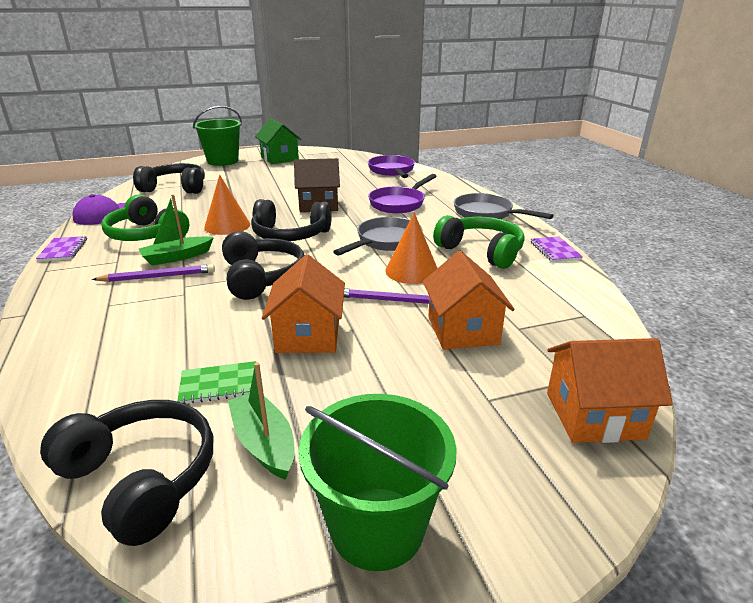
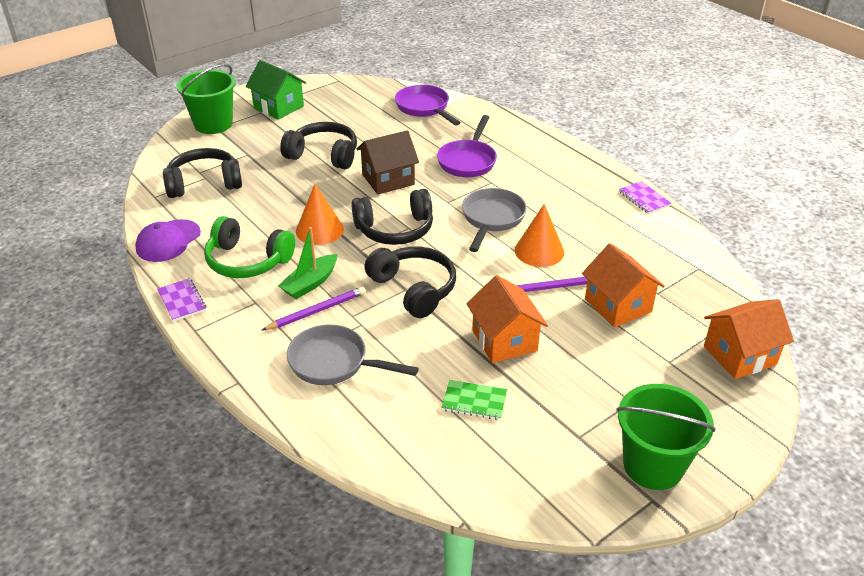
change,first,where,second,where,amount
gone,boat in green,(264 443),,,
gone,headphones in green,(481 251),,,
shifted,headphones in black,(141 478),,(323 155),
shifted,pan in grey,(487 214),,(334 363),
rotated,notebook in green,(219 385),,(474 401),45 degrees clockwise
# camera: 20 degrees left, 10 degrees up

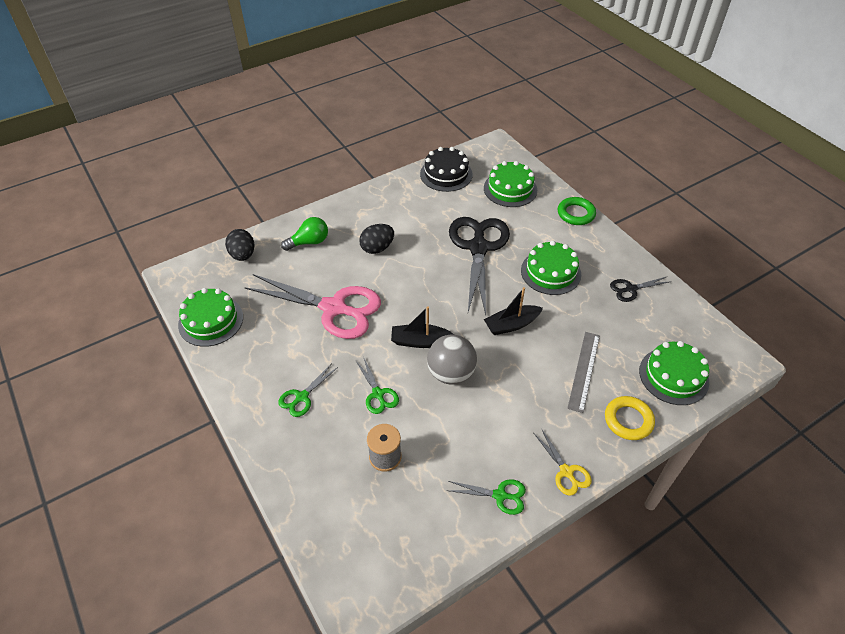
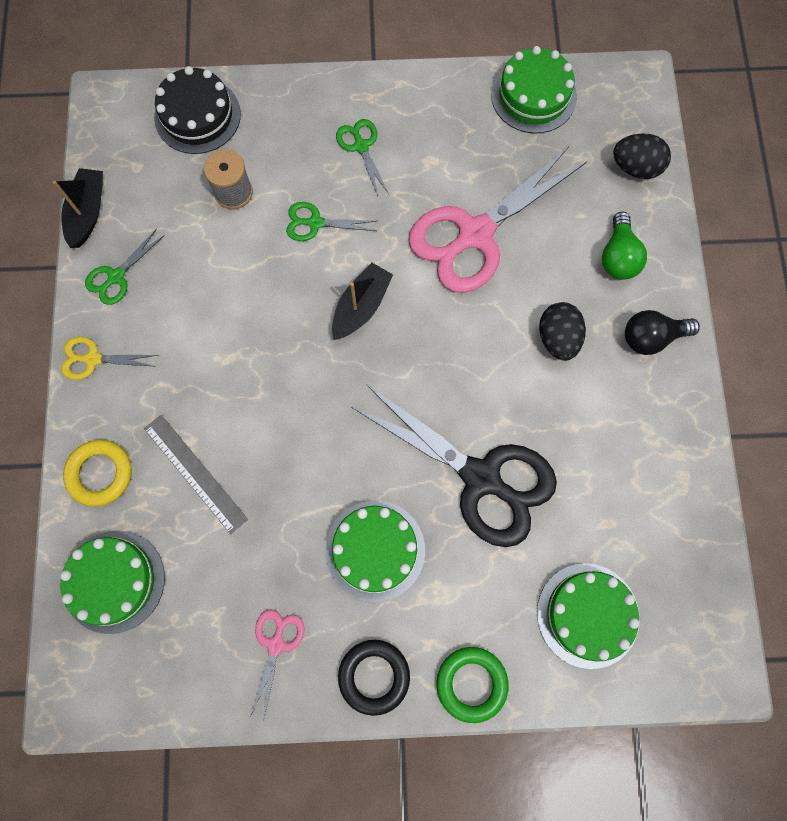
change,first,where,second,where,amount
gone,ball in grey,(451 373),,,
new,,,ring in black,(374 676),
new,,,light bulb in black,(651 337),
shifted,cake in black,(446 174),,(197 116),
shifted,boat in black,(511 325),,(88 213),
repainted,scissors in black,(630 289),scissors in pink,(276 644),
# camera: 120 degrees right, 25 degrees up

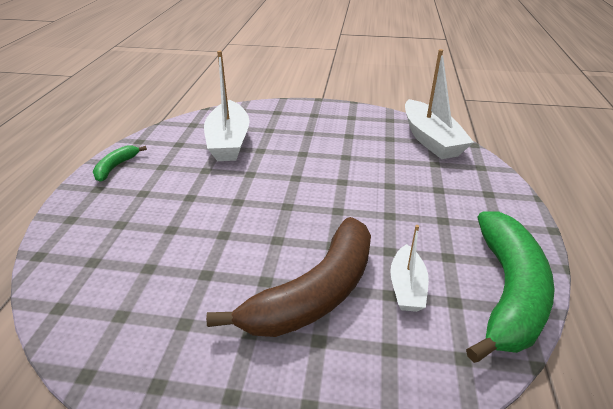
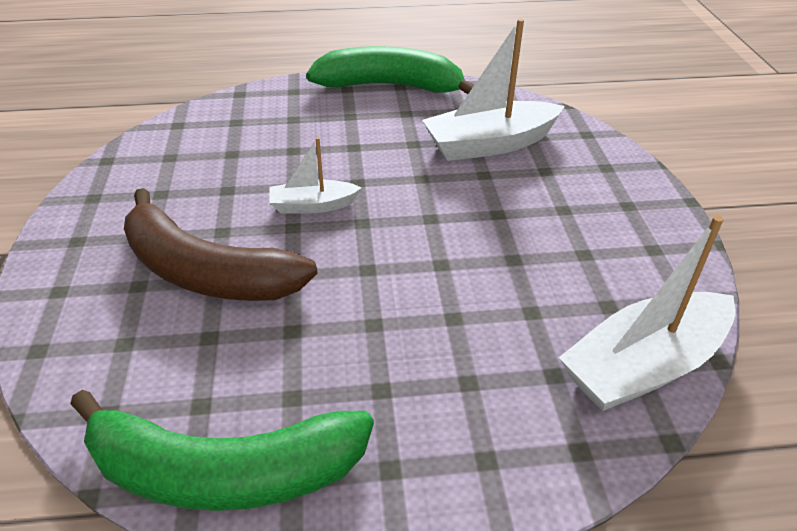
change,first,where,second,where,amount
shifted,boat in white,(407 287),,(313 206),
scaled,banana in green,(116 167),,(390 86),x2.16
# camera: 75 degrees right, 5 degrees up

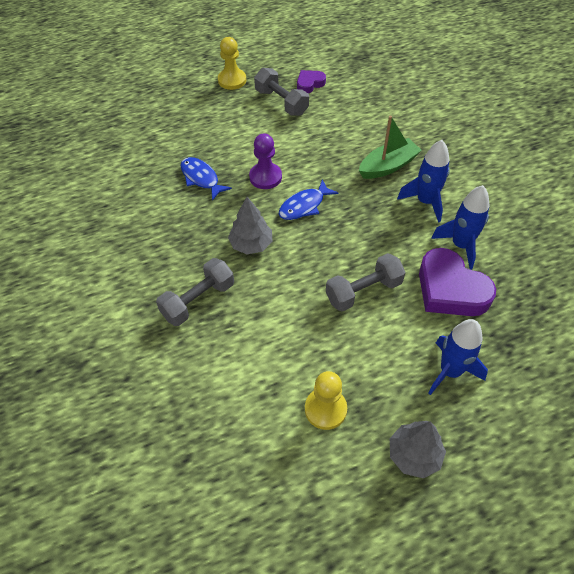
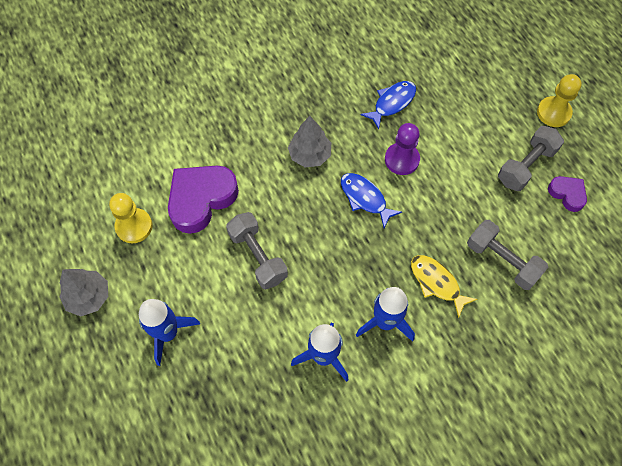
change,first,where,second,where,amount
shifted,dumbbell in grey,(198 300),,(502 260),
shifted,heart in purple,(450 289),,(201 199),
swapped,boat in green,(388 166),fish in yellow,(436 283),
# camera: 85 degrees right, 10 degrees up

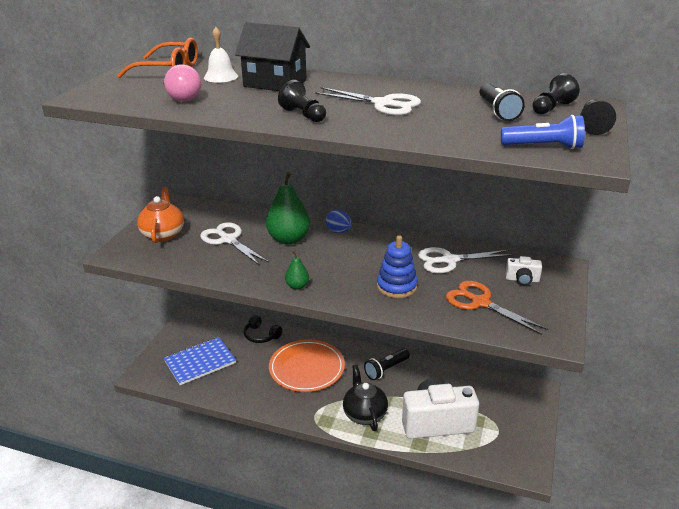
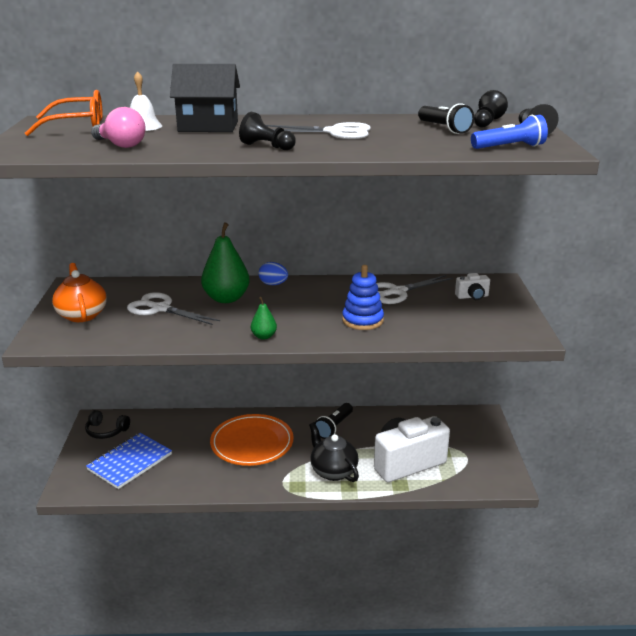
change,first,where,second,where,amount
gone,scissors in orange,(480 302),,,
shifted,headphones in black,(261 335),,(106 431),
# camera: 20 degrees left, 5 degrees down

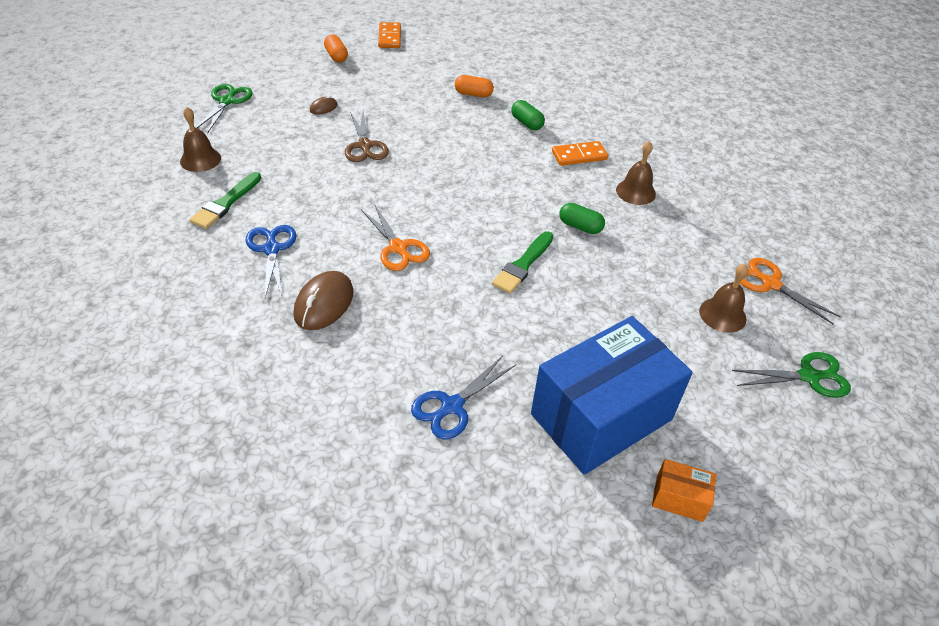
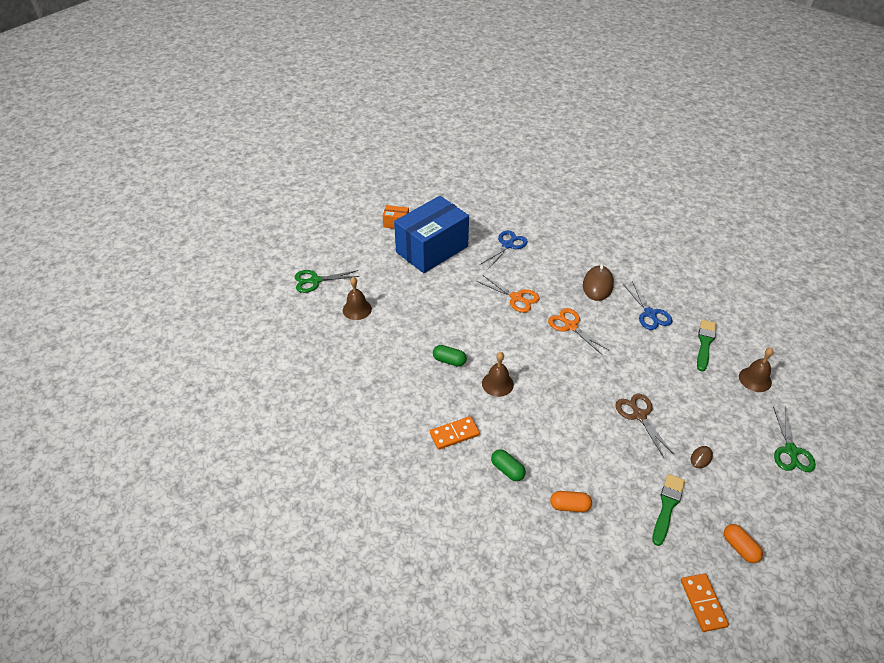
change,first,where,second,where,amount
shifted,brush in green,(523 265),,(667 506),
shifted,bell in brown,(635 192),,(497 384),
shifted,scissors in orange,(770 284),,(516 298),
# camera: 175 degrees right, 0 degrees up

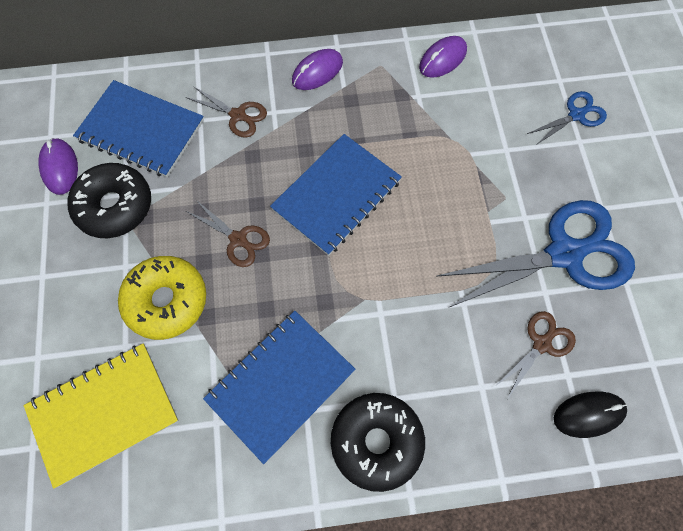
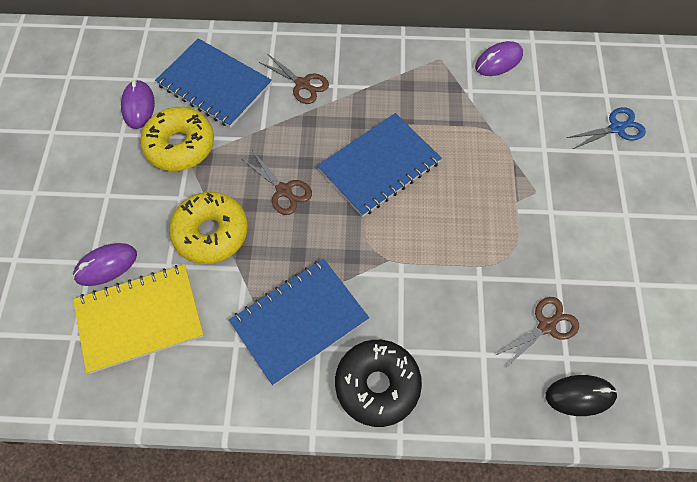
change,first,where,second,where,amount
gone,scissors in blue,(565 253),,,
shifted,mouse in purple,(317 72),,(106 265),
repainted,donut in black,(114 206),donut in yellow,(180 146),
# camera: 10 degrees right, 5 degrees down

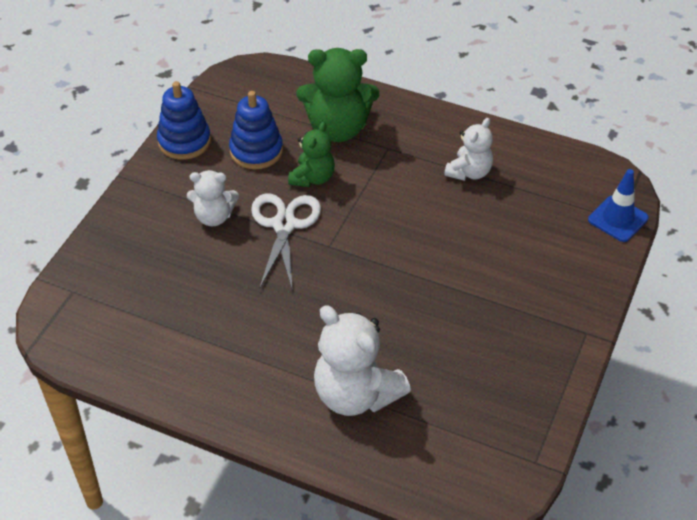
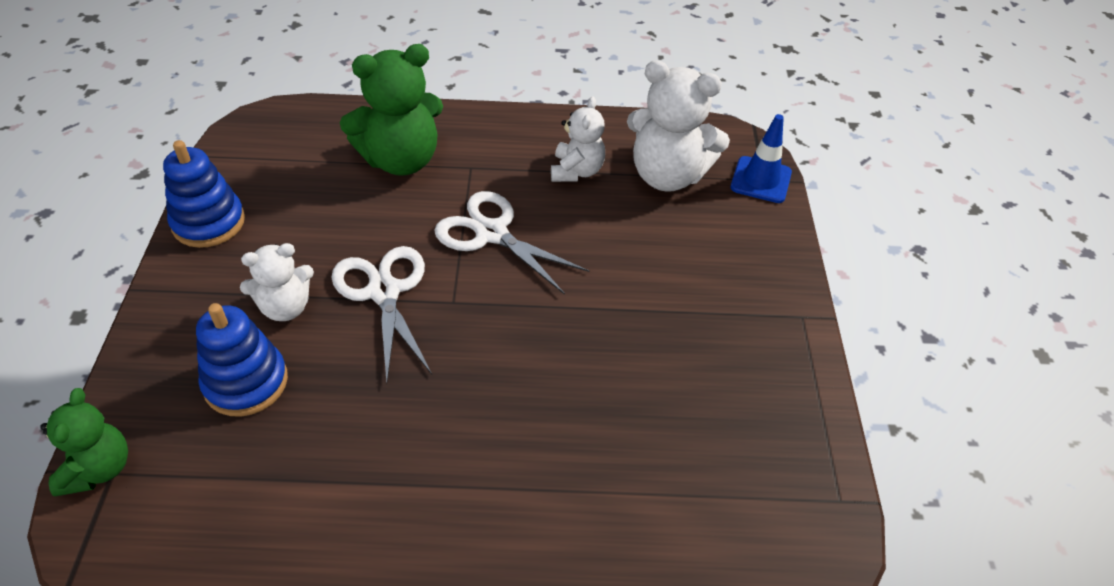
change,first,where,second,where,amount
new,,,scissors in white,(491 233),
shifted,stacking toy in blue,(256 151),,(246 382),
shifted,teddy bear in green,(312 178),,(98 469),
shifted,teddy bear in white,(356 394),,(667 175),
# camera: 25 degrees left, 0 degrees up

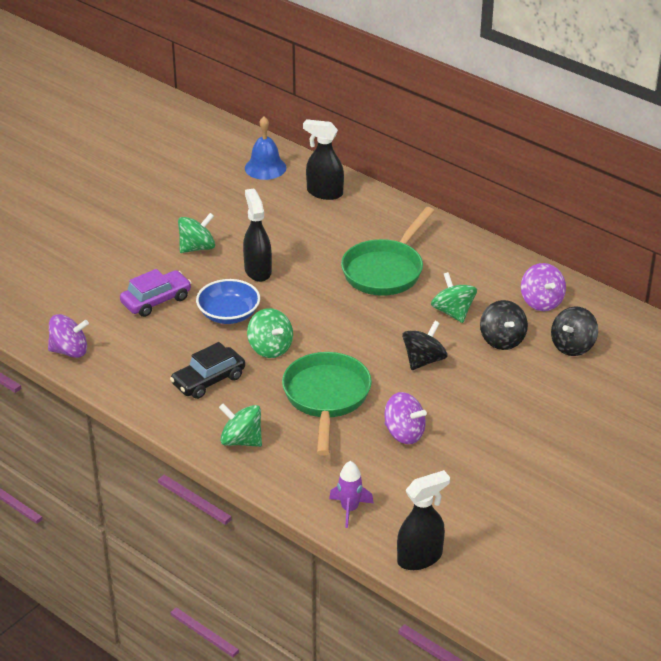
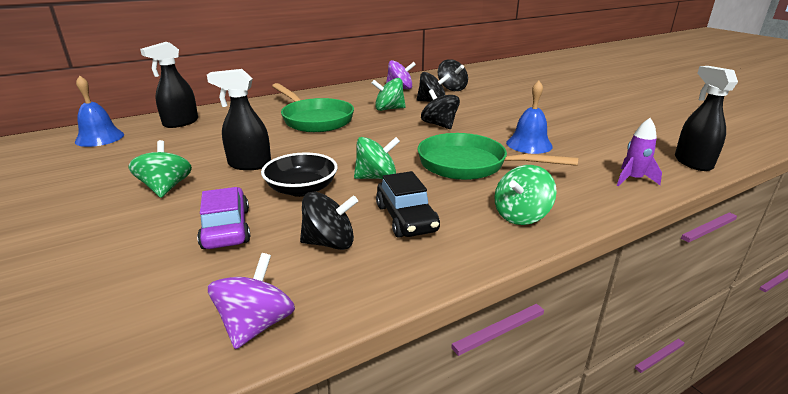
change,first,where,second,where,amount
new,,,spinning top in black,(330 243),
swapped,spinning top in purple,(404 433),bell in blue,(529 144),
repainted,bowl in blue,(229 314),bowl in black,(302 189),
# camera: 70 degrees left, 10 degrees down

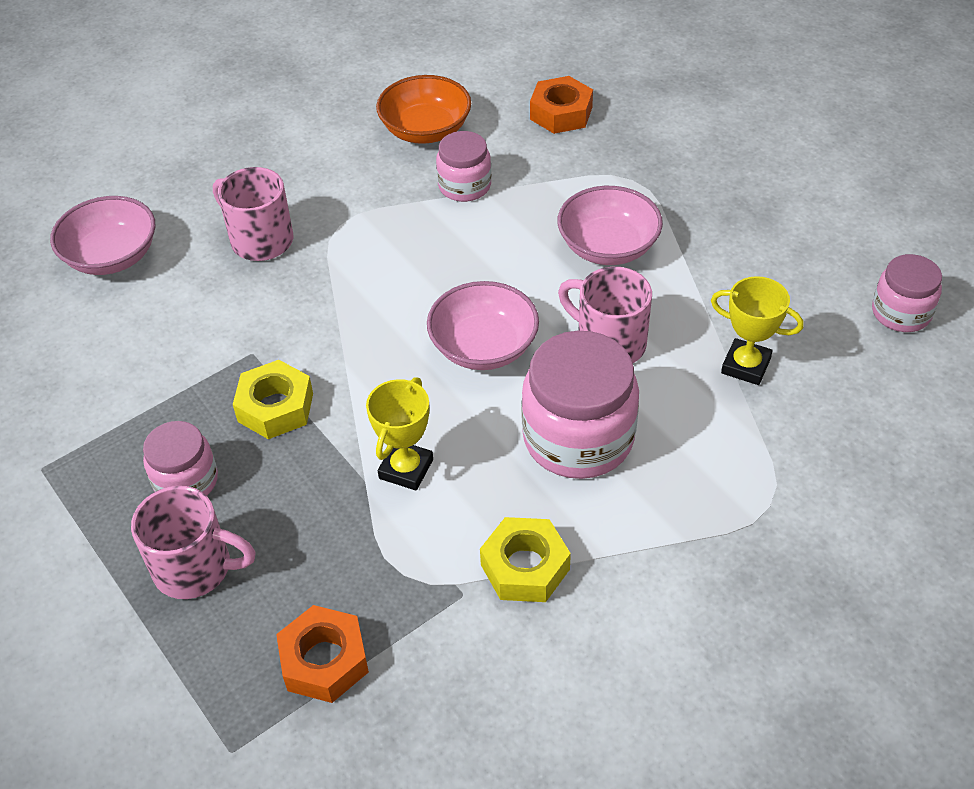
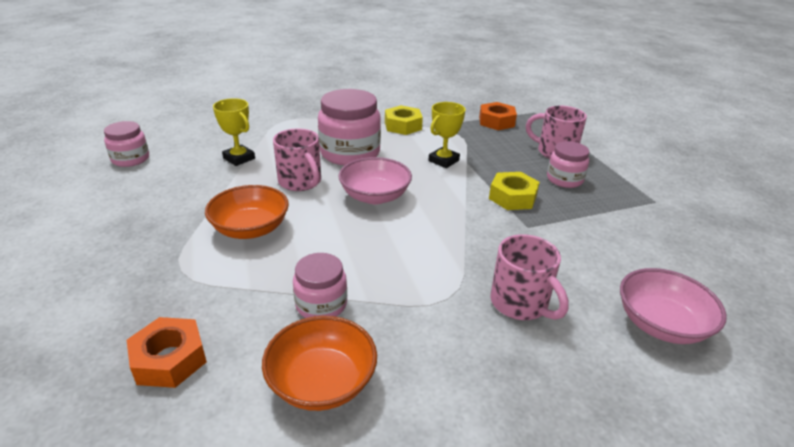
change,first,where,second,where,amount
repainted,bowl in pink,(608 247),bowl in orange,(250 229),
# camera: 165 degrees left, 15 degrees down

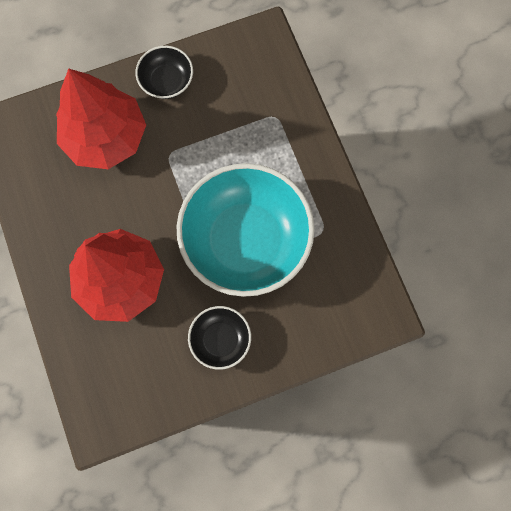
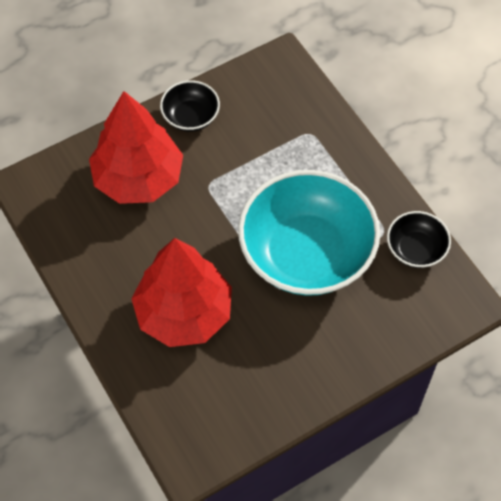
change,first,where,second,where,amount
shifted,bowl in black,(220 339),,(415 249),
# camera: 10 degrees left, 15 degrees down

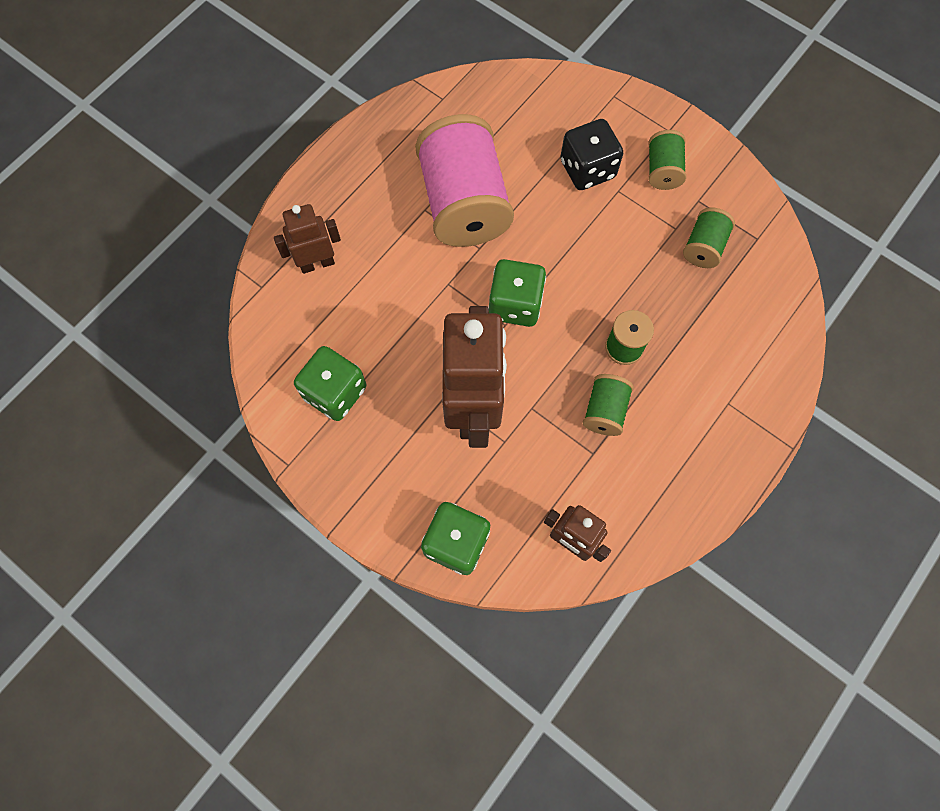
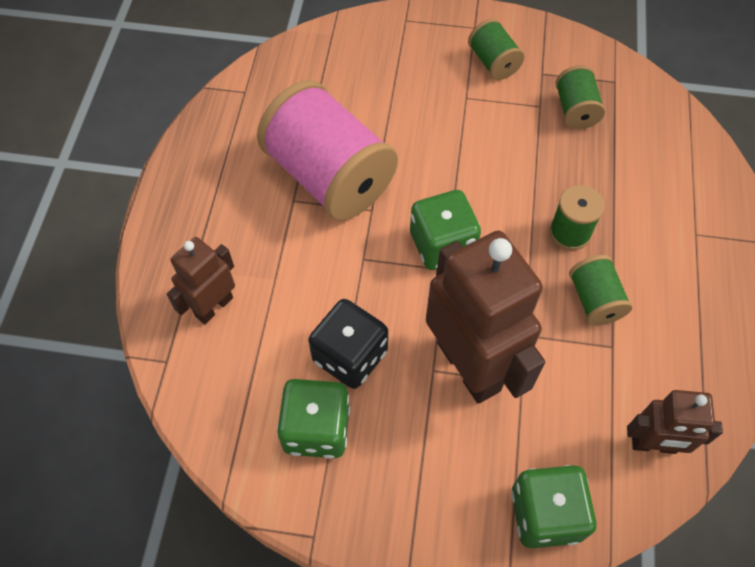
change,first,where,second,where,amount
shifted,dice in black,(587 169),,(350 356),
# camera: 30 degrees left, 10 degrees down

